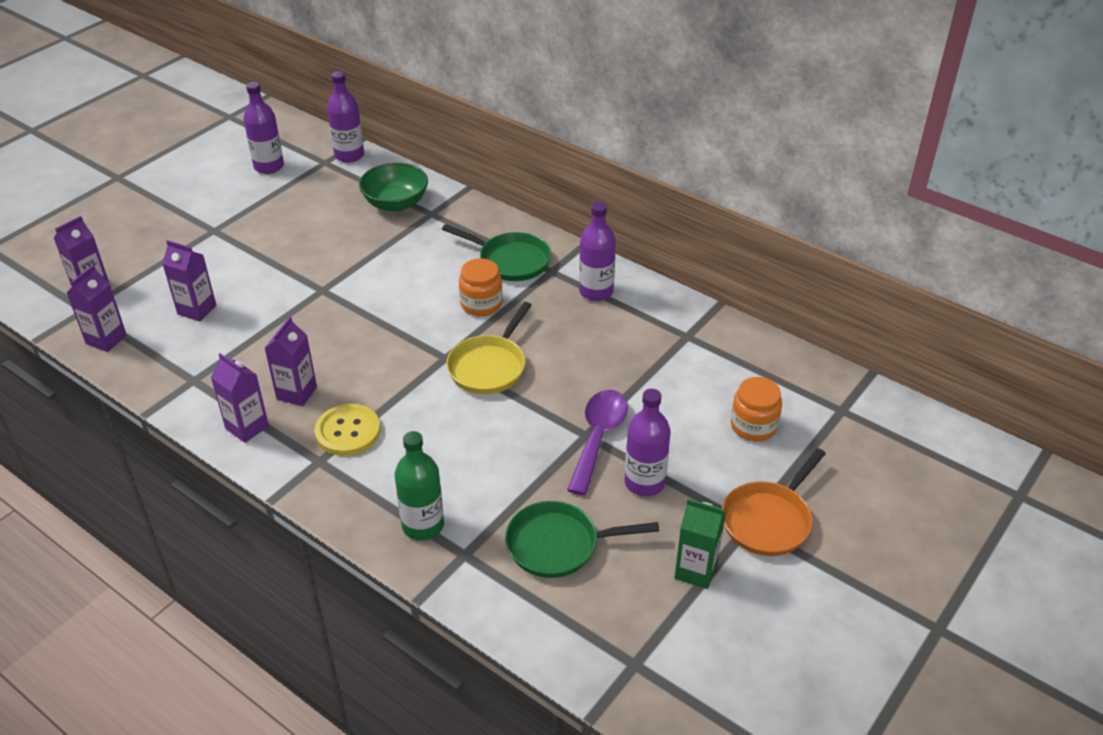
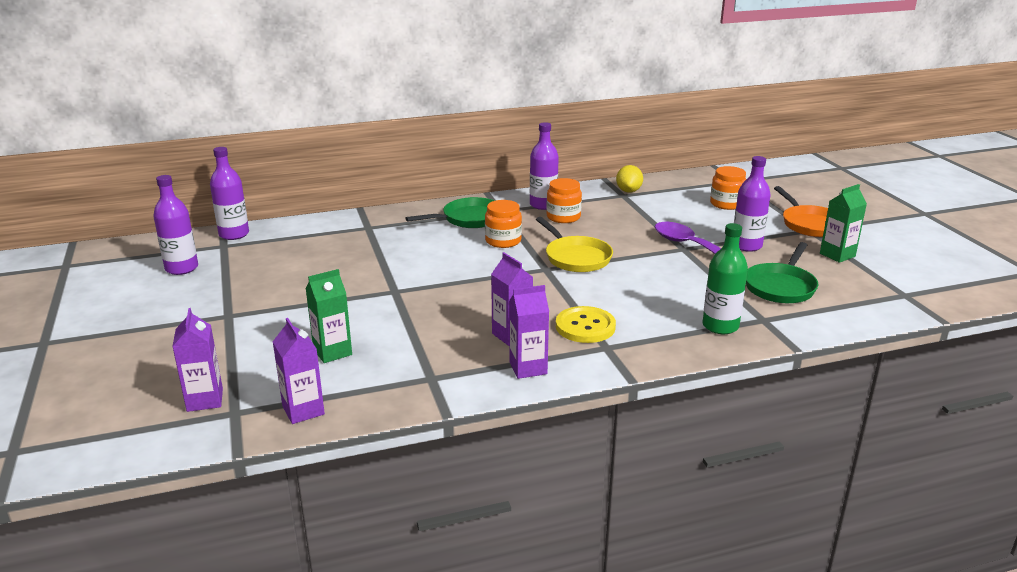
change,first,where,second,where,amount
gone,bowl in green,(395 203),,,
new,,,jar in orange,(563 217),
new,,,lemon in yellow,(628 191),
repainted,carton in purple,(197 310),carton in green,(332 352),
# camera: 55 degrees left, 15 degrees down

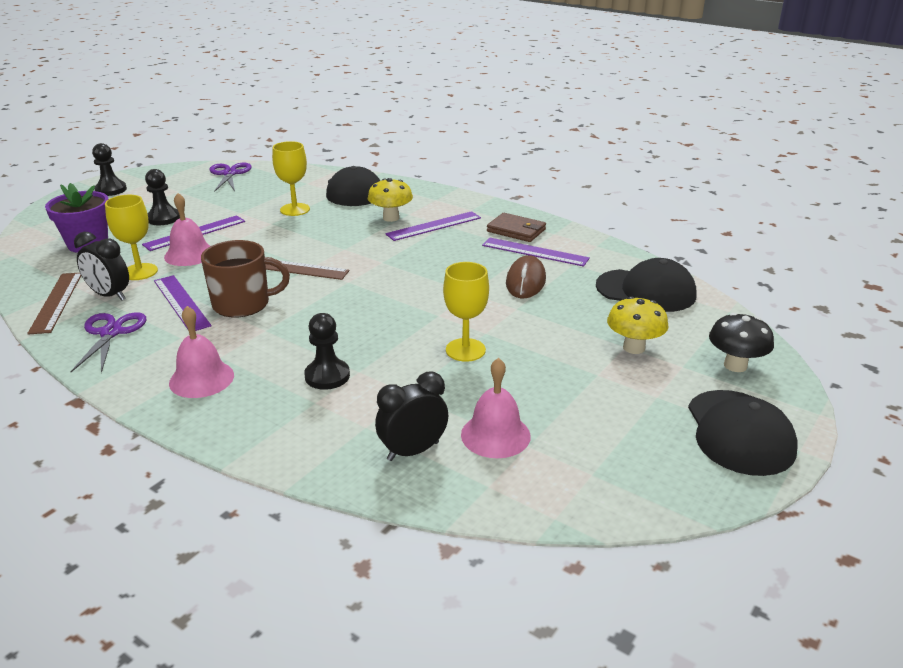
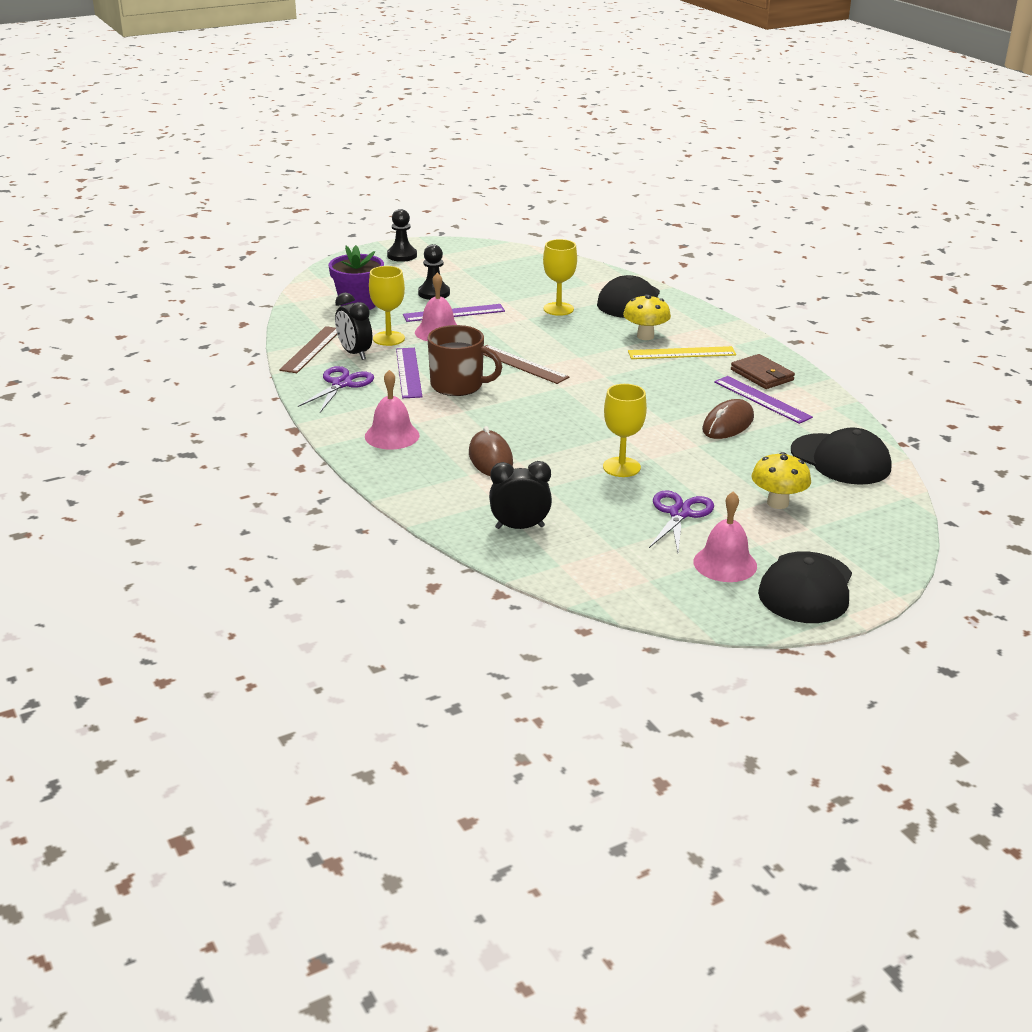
change,first,where,second,where,amount
gone,mushroom in black,(735 365),,,
shifted,scissors in purple,(229 174),,(679 513),
shifted,bell in pink,(495 435),,(725 564),
swapped,pawn in black,(327 376),mouse in brown,(490 458),
repainted,ruler in purple,(434 226),ruler in yellow,(681 353),
# camera: 25 degrees right, 0 degrees up

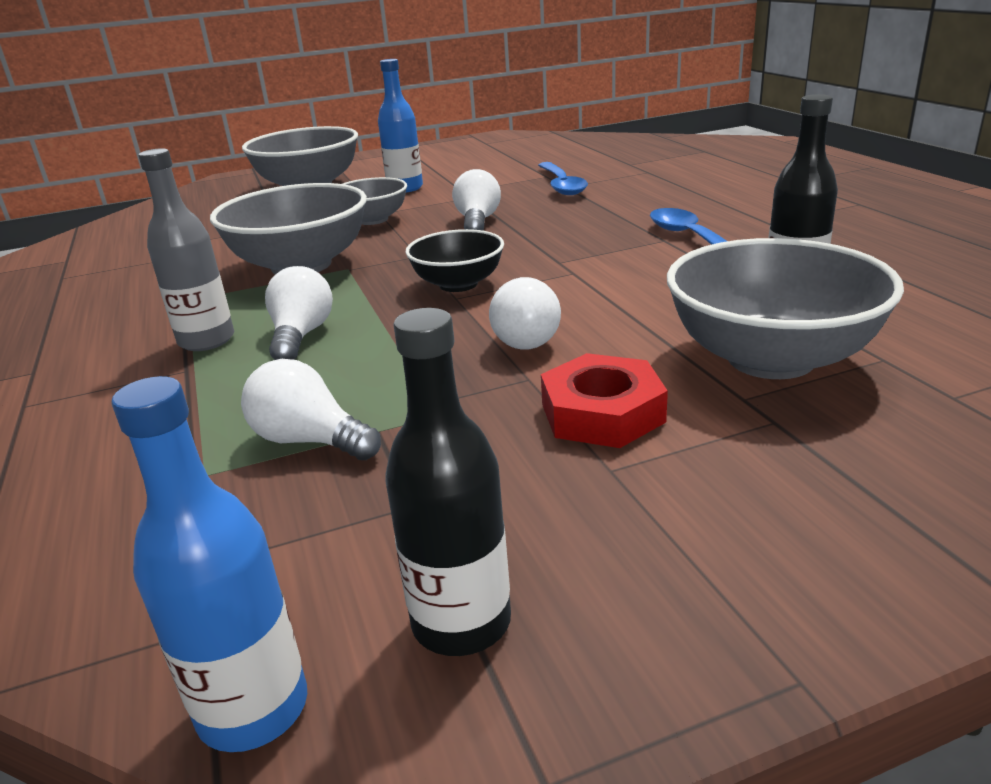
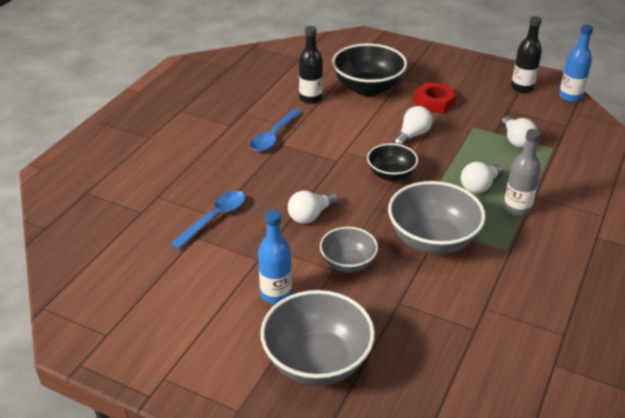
change,first,where,second,where,amount
repainted,bowl in grey,(770 358),bowl in black,(368 88),
# camera: 135 degrees left, 10 degrees up

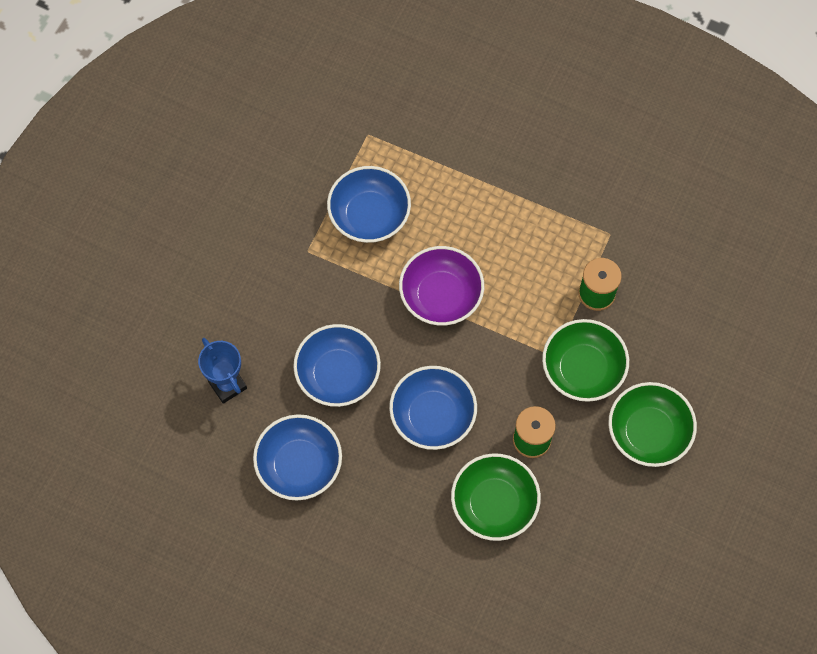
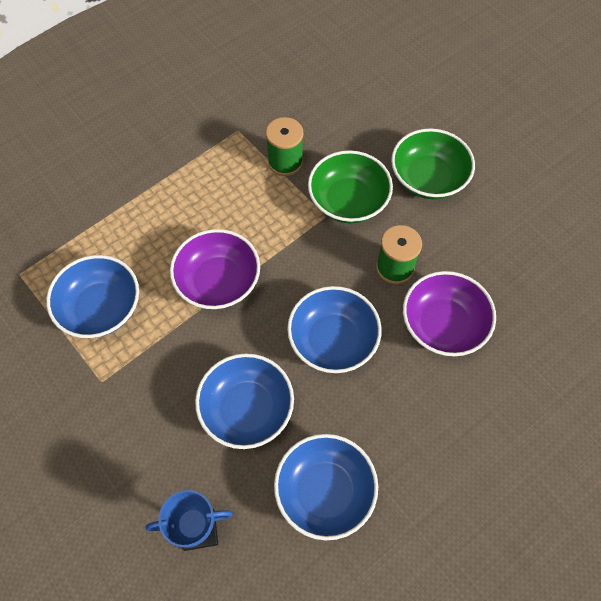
change,first,where,second,where,amount
repainted,bowl in green,(494 504),bowl in purple,(443 324),
# camera: 65 degrees left, 5 degrees down

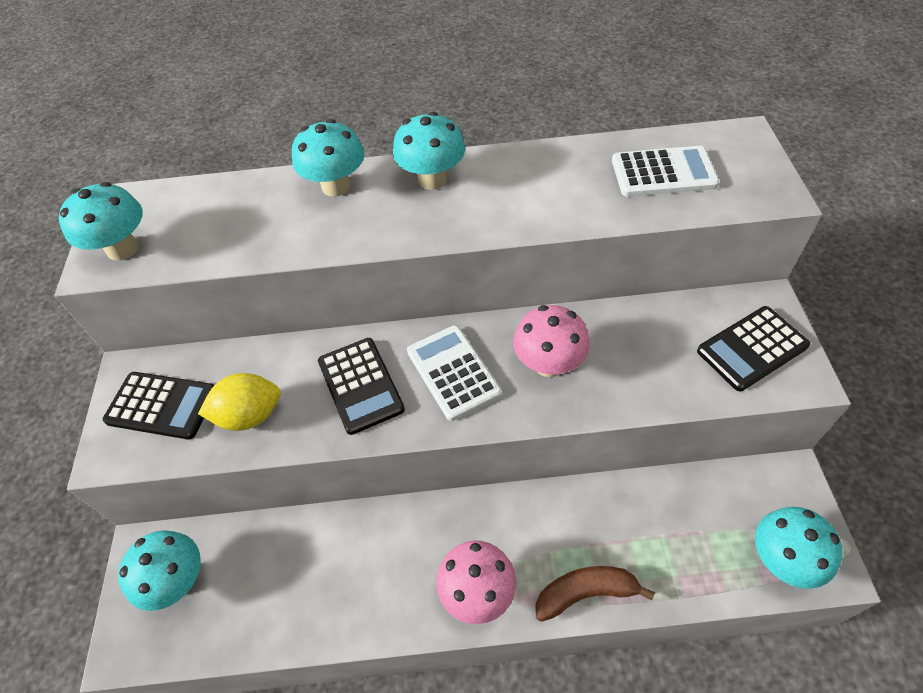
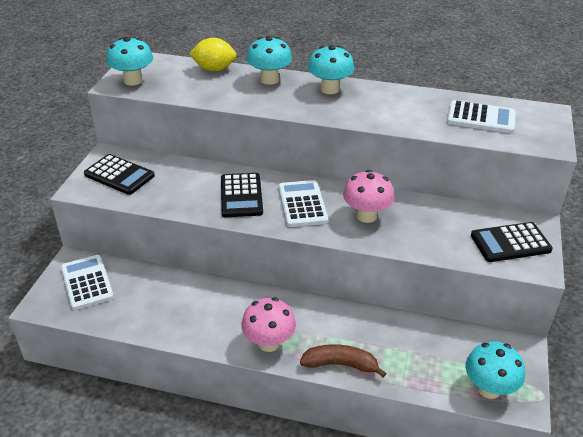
change,first,where,second,where,amount
shifted,lemon in yellow,(249 415),,(214 69),
swapped,mushroom in turquoise,(178 581),calculator in white,(87 282),
# camera: 15 degrees right, 15 degrees down

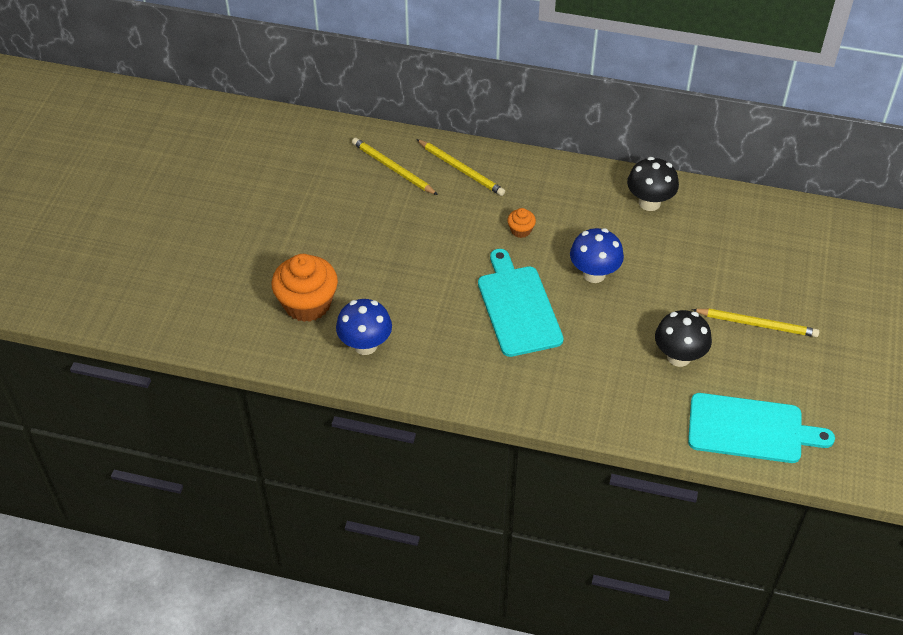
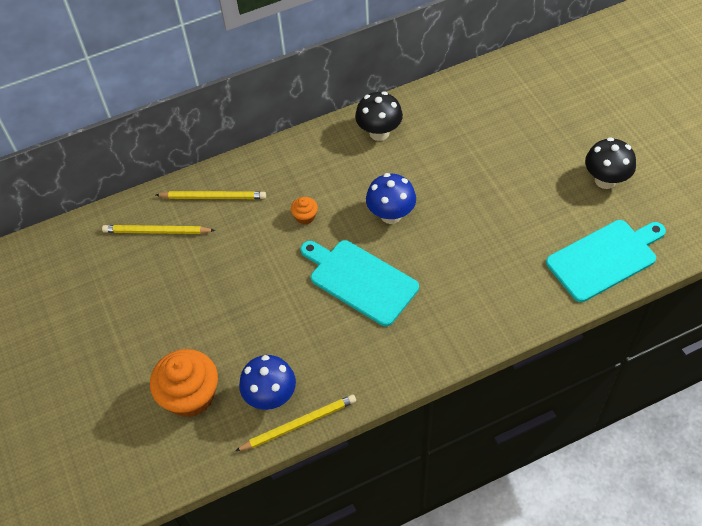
change,first,where,second,where,amount
shifted,mushroom in black,(679 357),,(605 180),
shifted,pencil in yellow,(757 324),,(299 424),
# camera: 35 degrees left, 5 degrees up

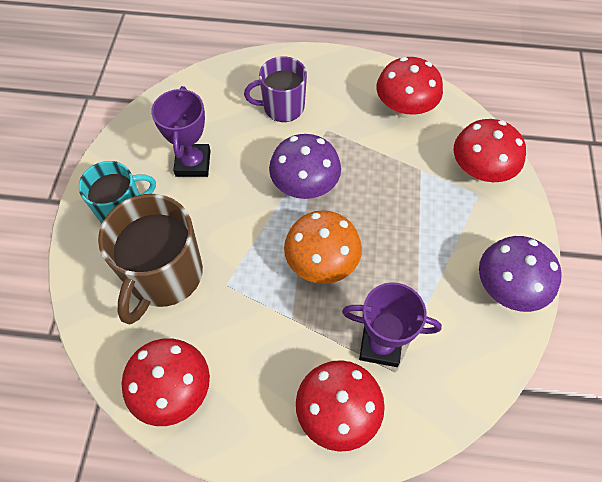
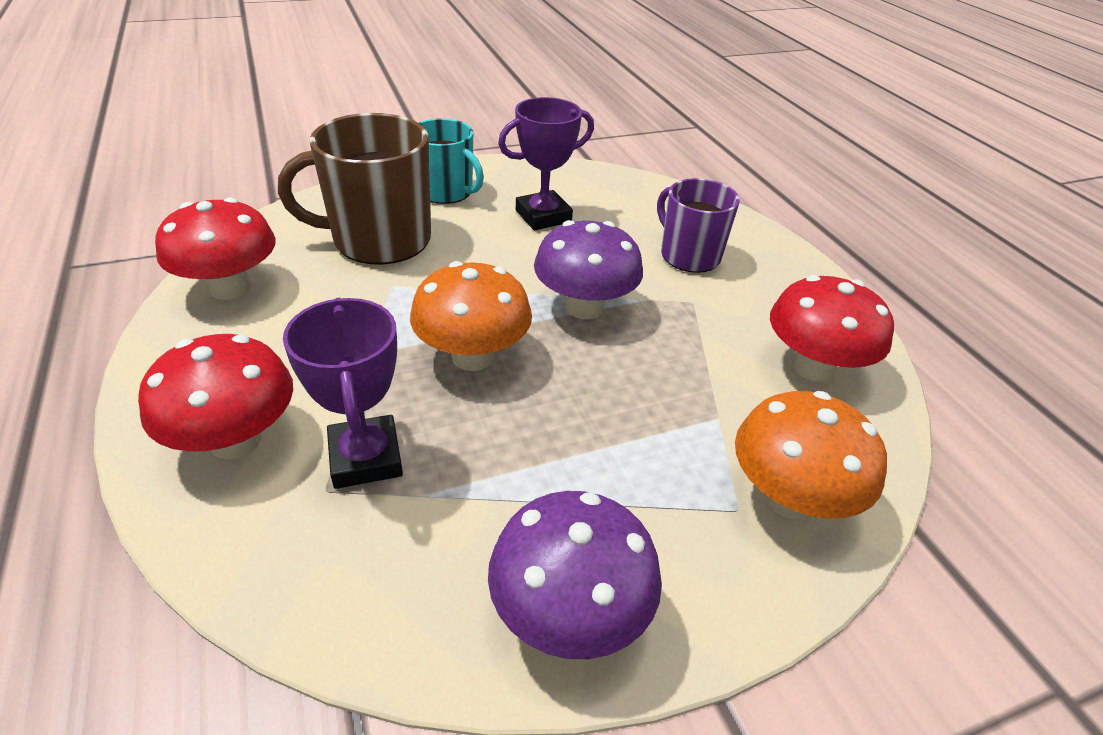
change,first,where,second,where,amount
repainted,mushroom in red,(480 171),mushroom in orange,(789 498),
# camera: 60 degrees right, 20 degrees down

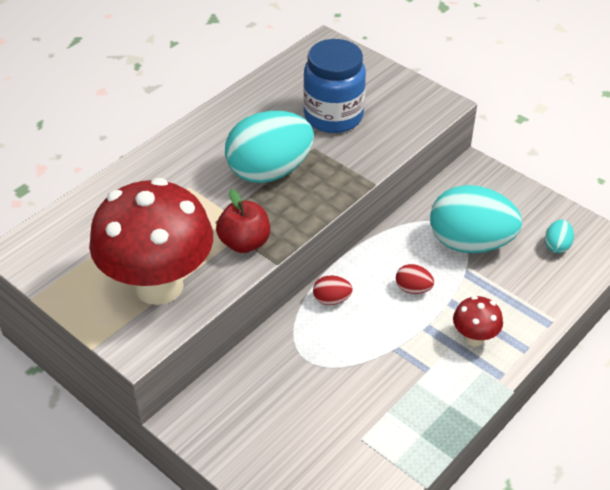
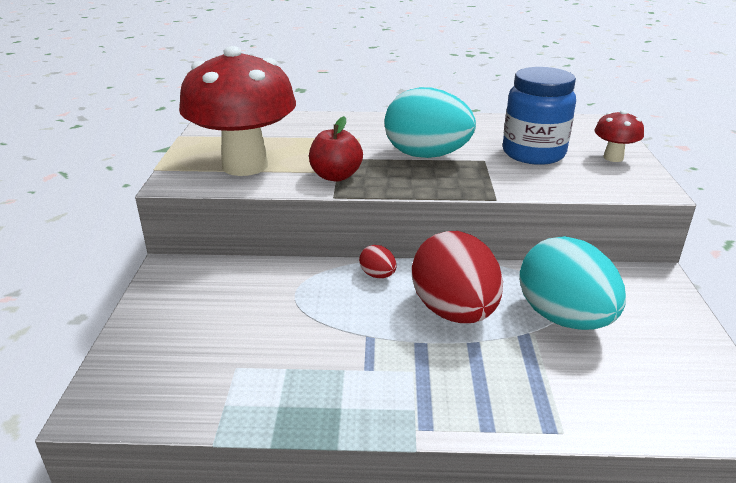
change,first,where,second,where,amount
gone,egg in turquoise,(556 246),,,
shifted,mushroom in red,(474 338),,(613 158),
scaled,egg in red,(413 289),,(454 312),x2.38
# camera: 50 degrees right, 15 degrees down

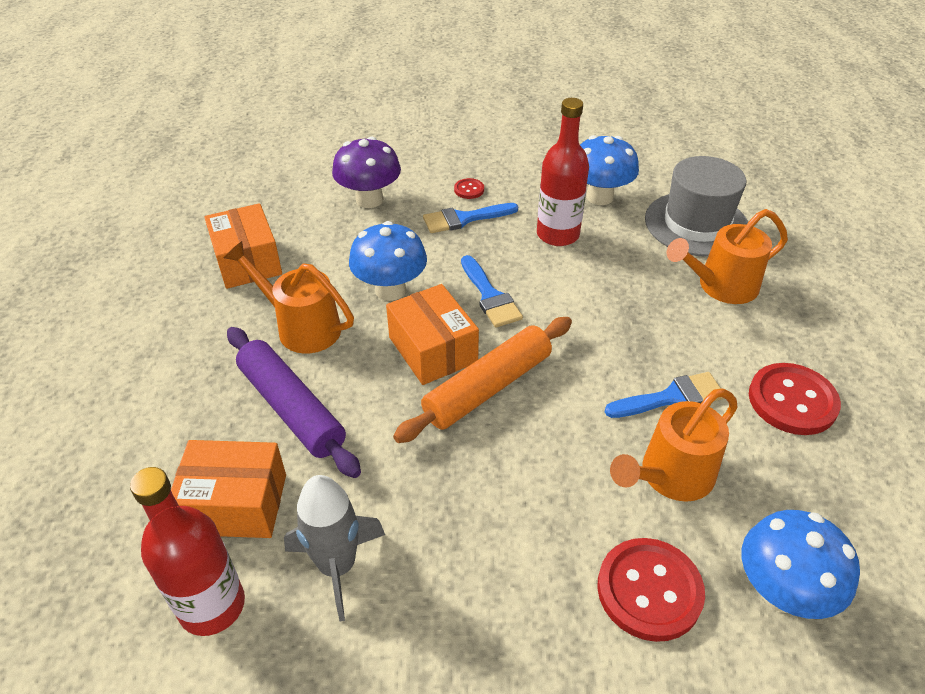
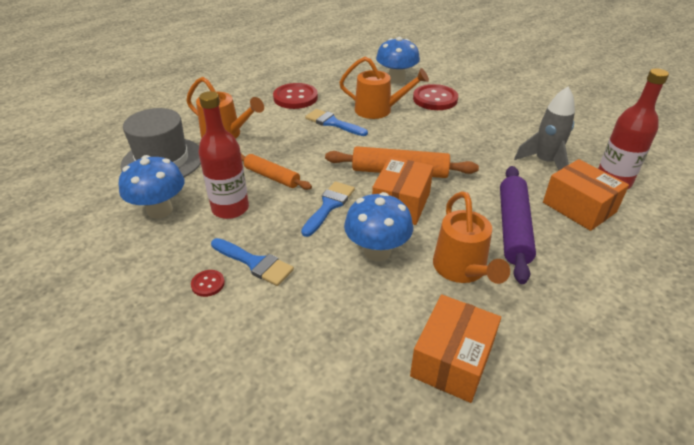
change,first,where,second,where,amount
gone,mushroom in purple,(369 200),,,
new,,,rolling pin in orange,(272 177),
# camera: 130 degrees left, 5 degrees down

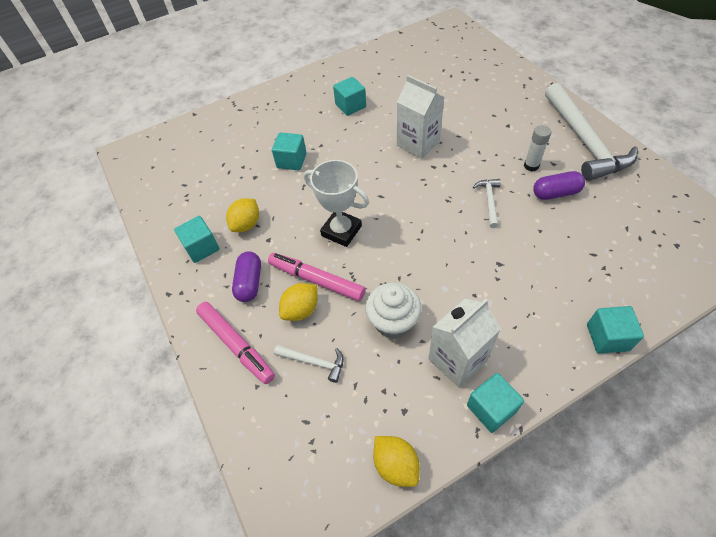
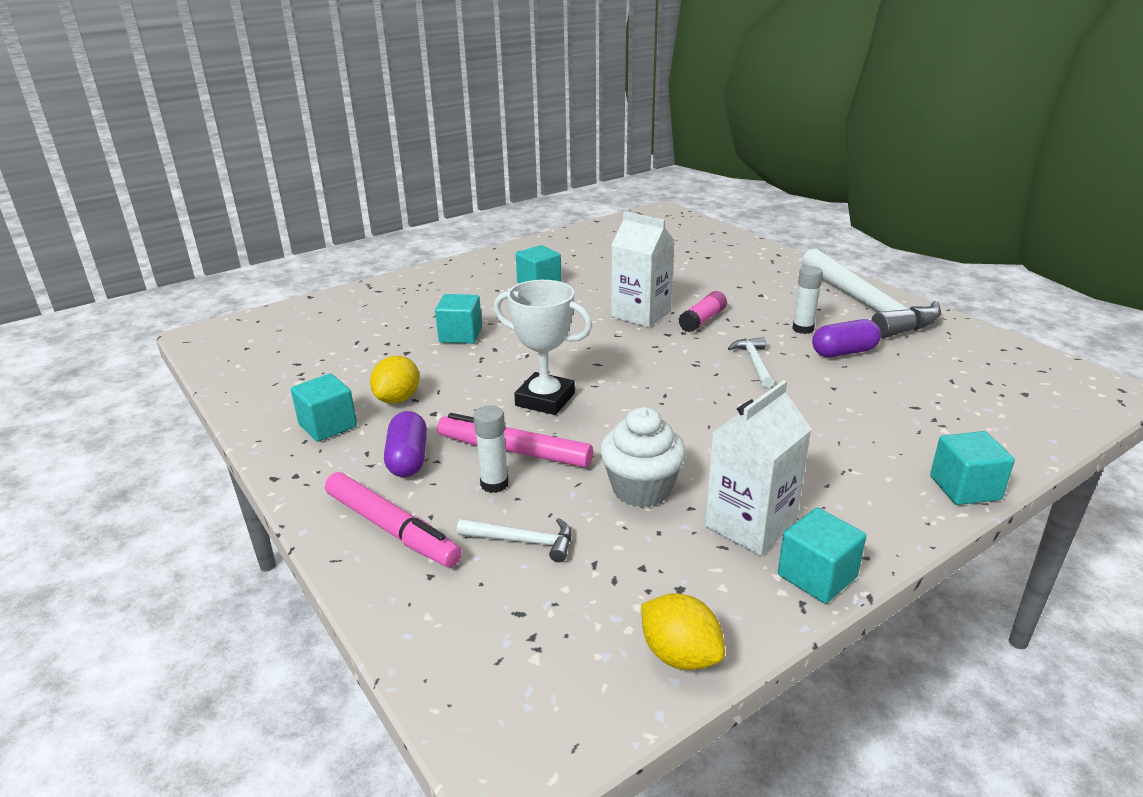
change,first,where,second,where,amount
new,,,glue stick in pink,(702 320),
swapped,lemon in yellow,(301 310),glue stick in white,(494 484),
# camera: 10 degrees left, 25 degrees down

